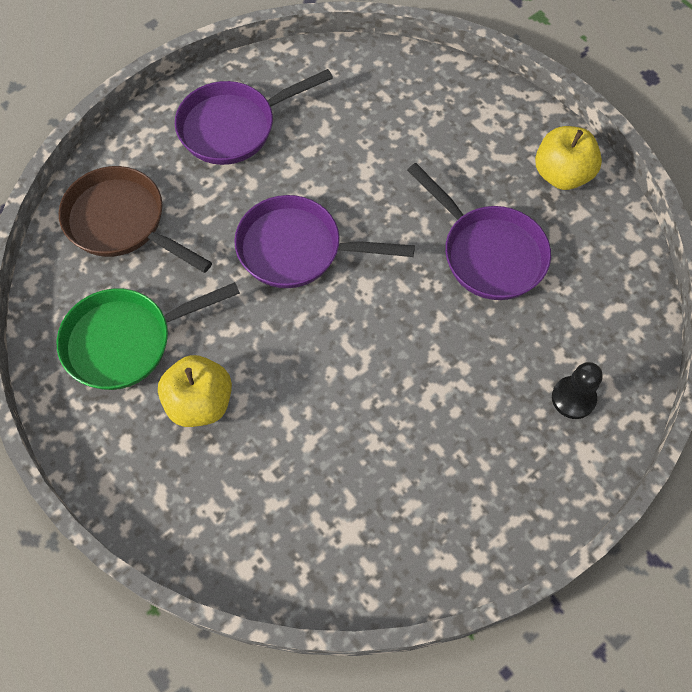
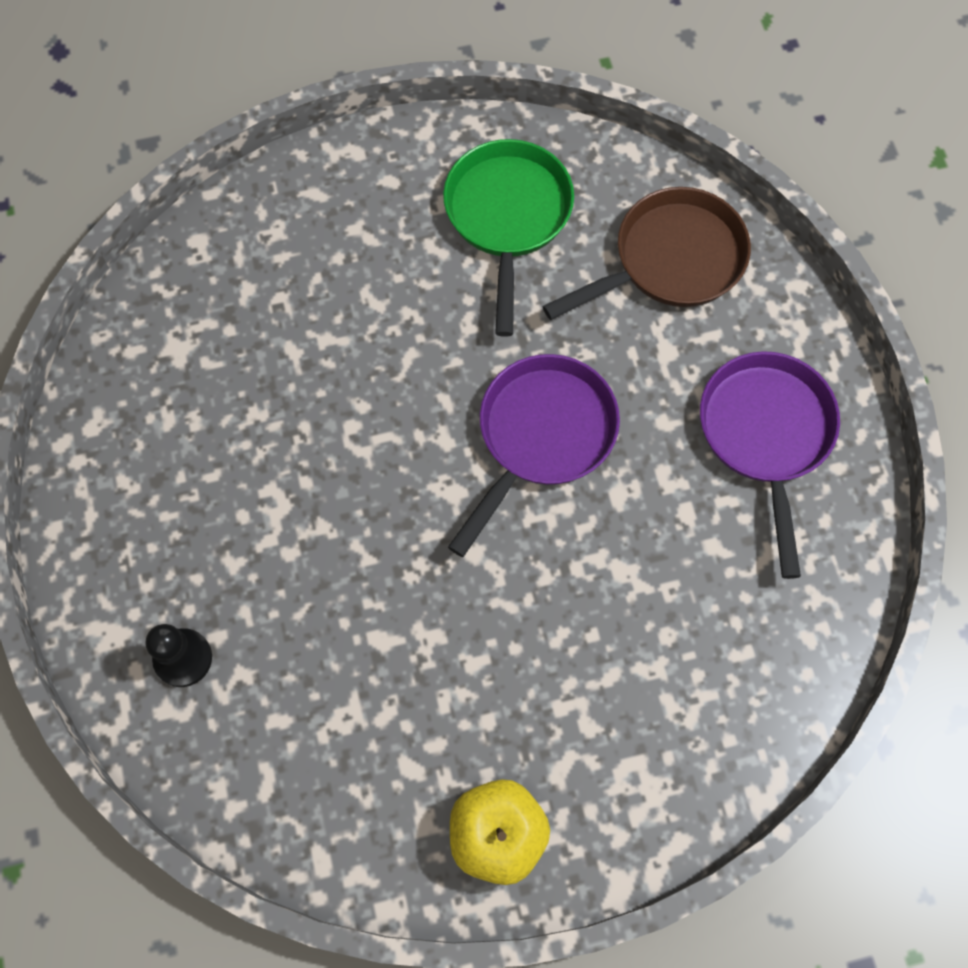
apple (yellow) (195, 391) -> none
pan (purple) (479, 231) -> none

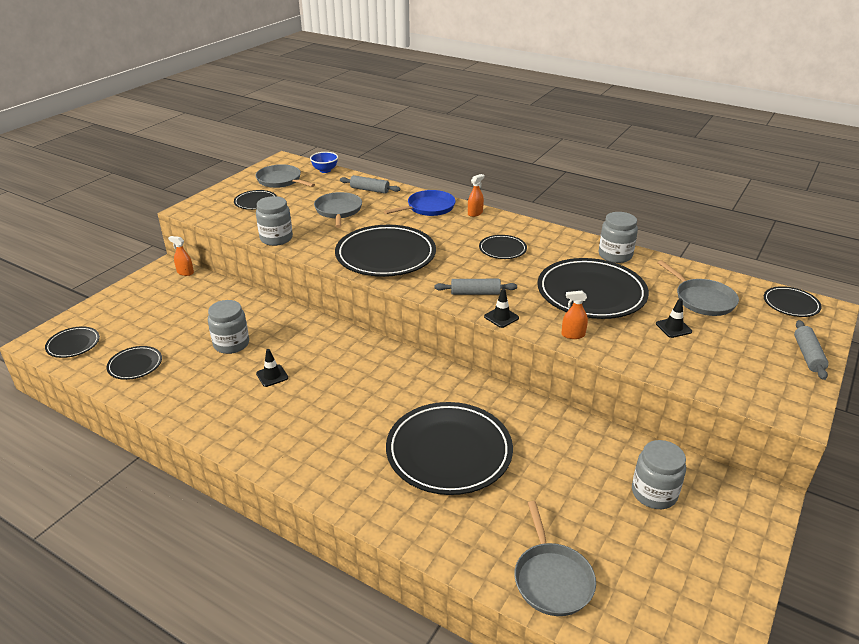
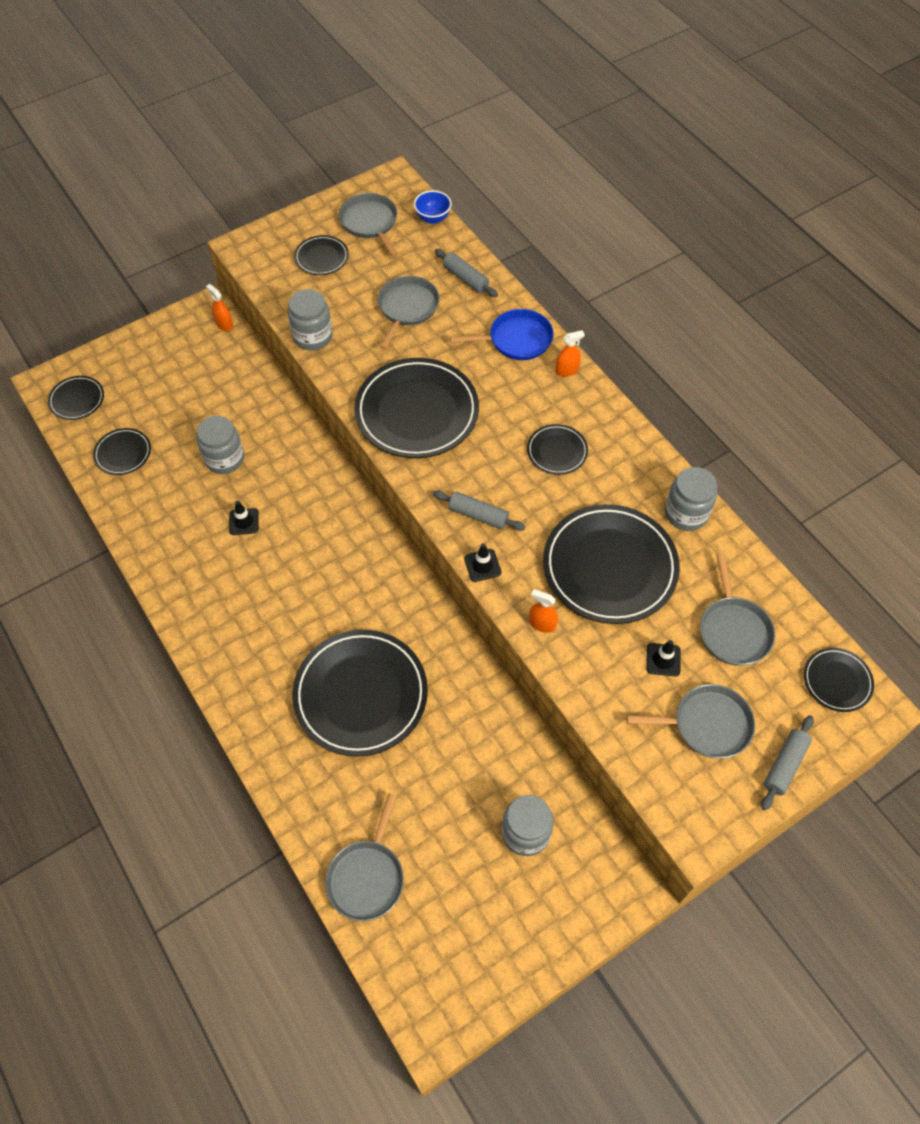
none -> pan (grey) (690, 721)

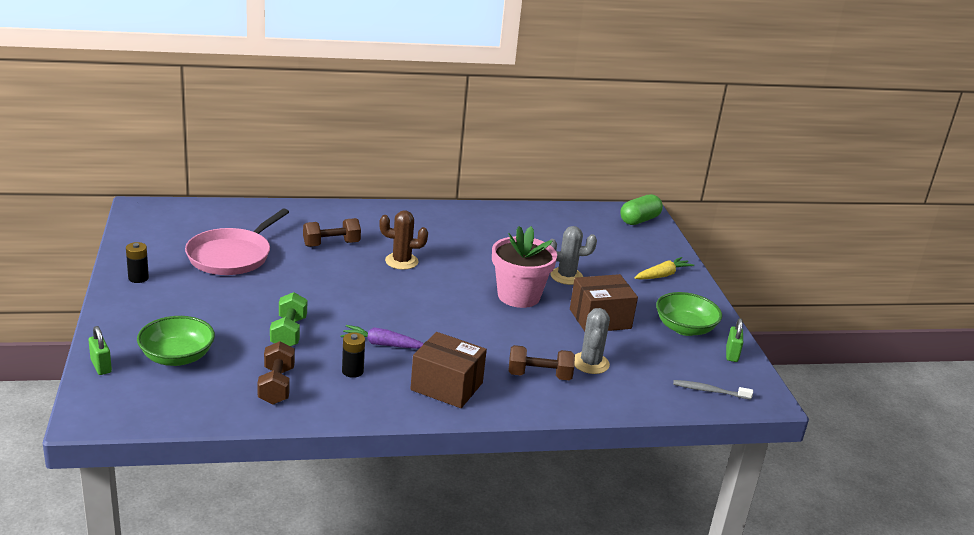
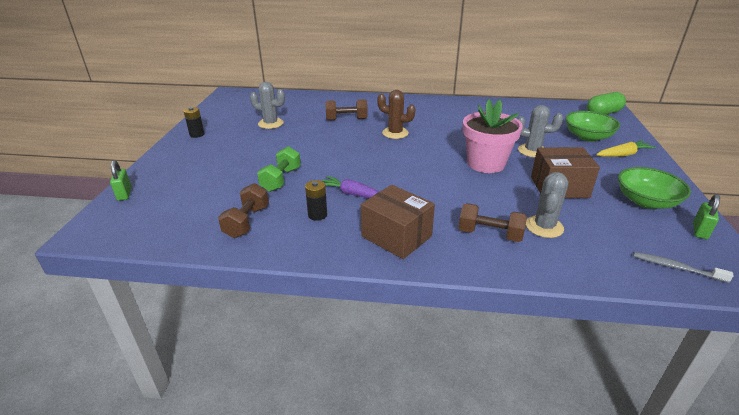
bowl (green) (176, 341) -> bowl (green) (592, 126), shifted
pan (pink) (237, 241) -> cactus (grey) (267, 105)

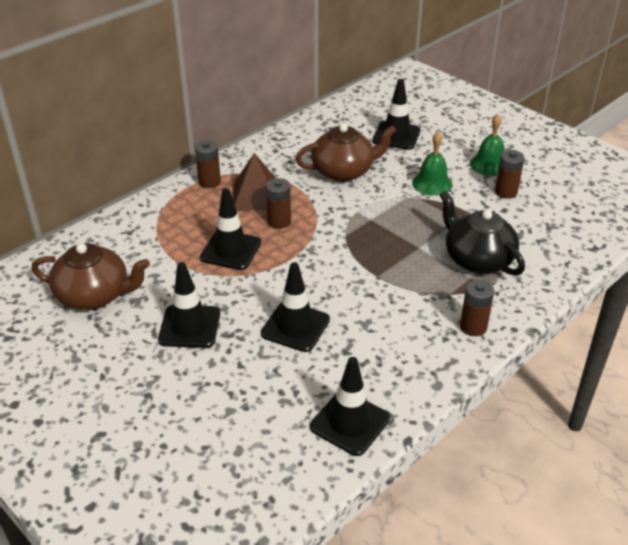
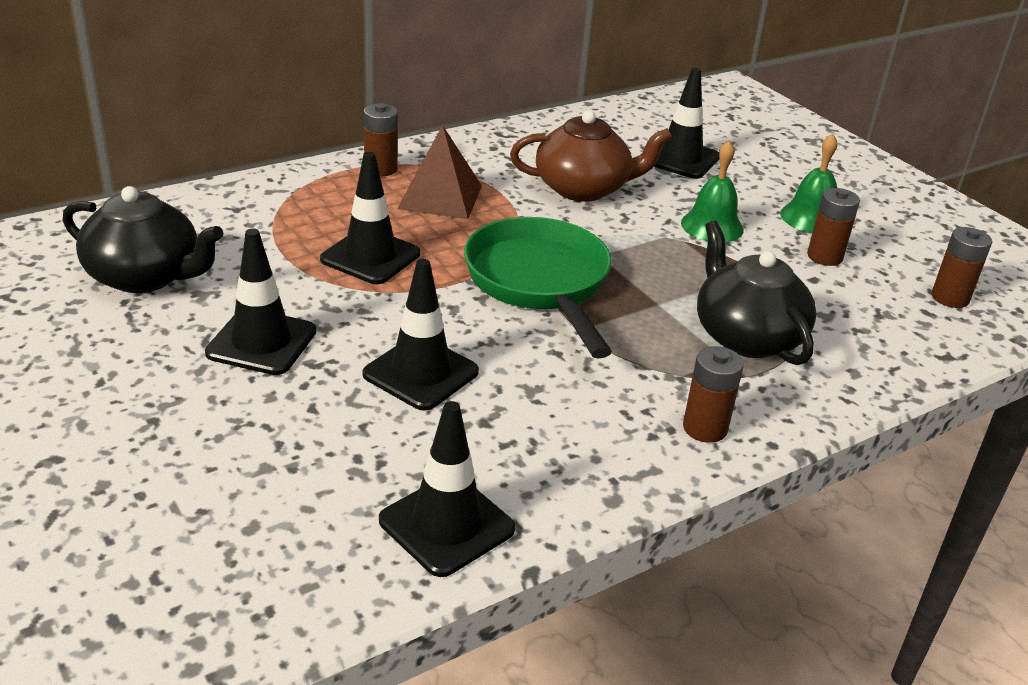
teapot (brown) (90, 276) -> teapot (black) (143, 239)
battery (brown) (278, 203) -> battery (brown) (962, 267), shifted
none -> pan (green) (538, 288)

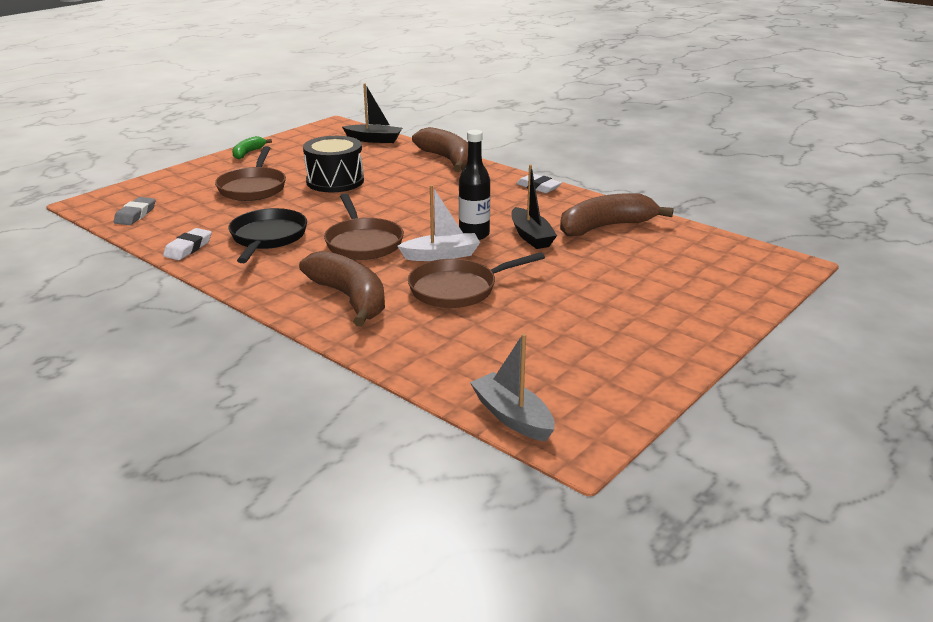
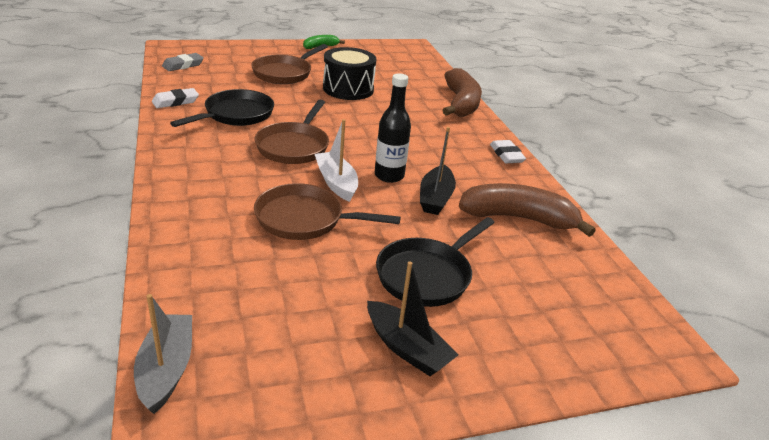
banana (brown) (342, 289) -> none
boat (black) (372, 113) -> boat (black) (412, 318), shifted
boat (white) (439, 223) -> boat (white) (336, 160), 135 degrees counterclockwise
none -> pan (black) (435, 262)

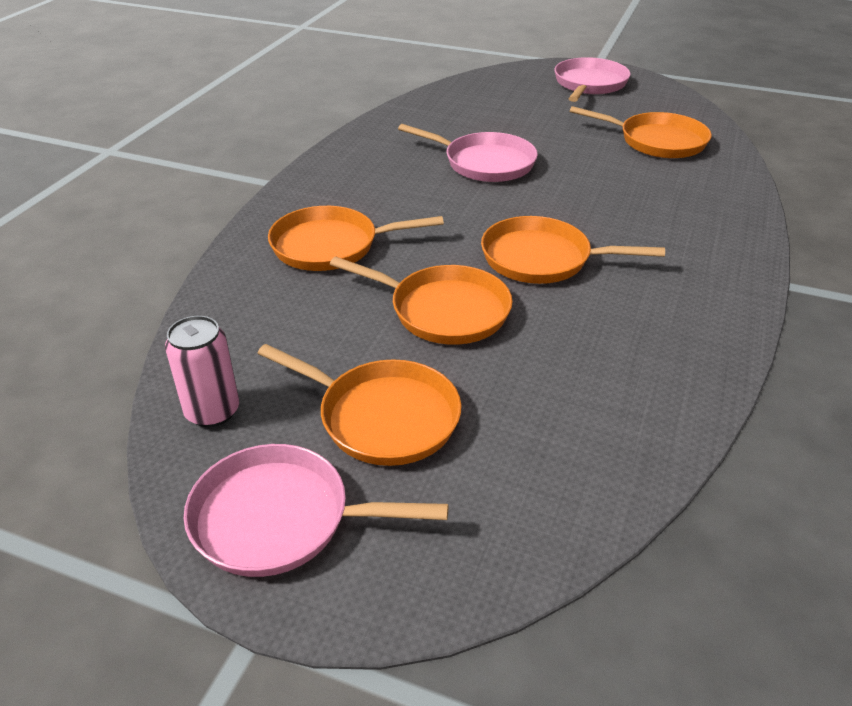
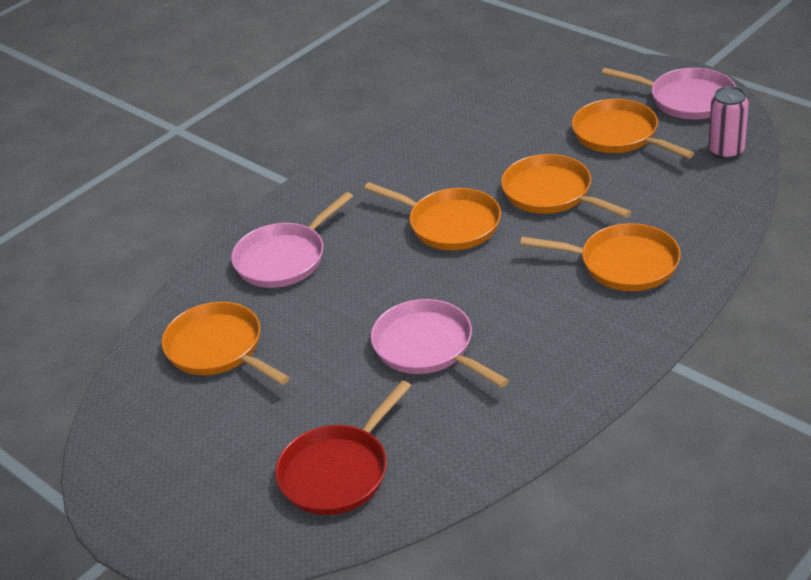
pan (pink) (593, 79) -> pan (pink) (292, 240), shifted
none -> pan (red) (343, 447)

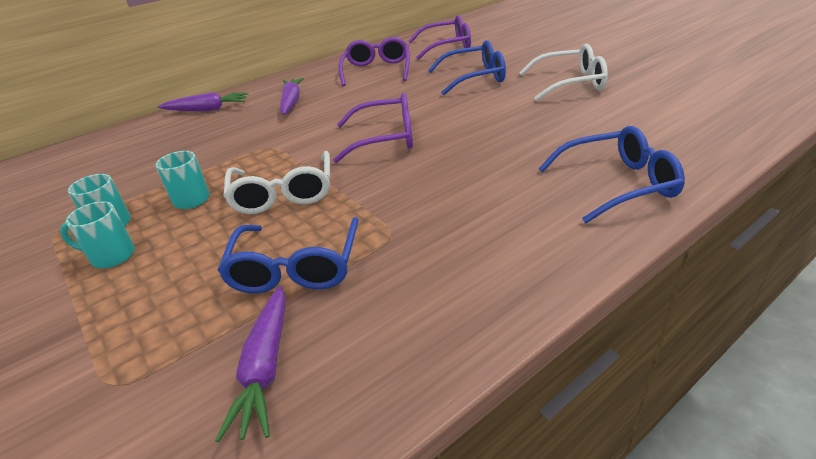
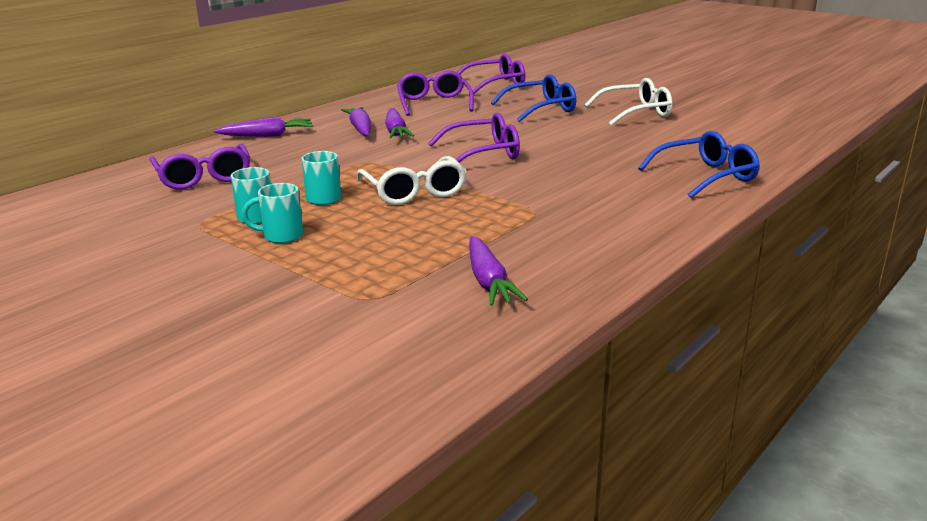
glasses (blue) (288, 255) -> none
none -> glasses (purple) (199, 167)
none -> carrot (purple) (399, 123)

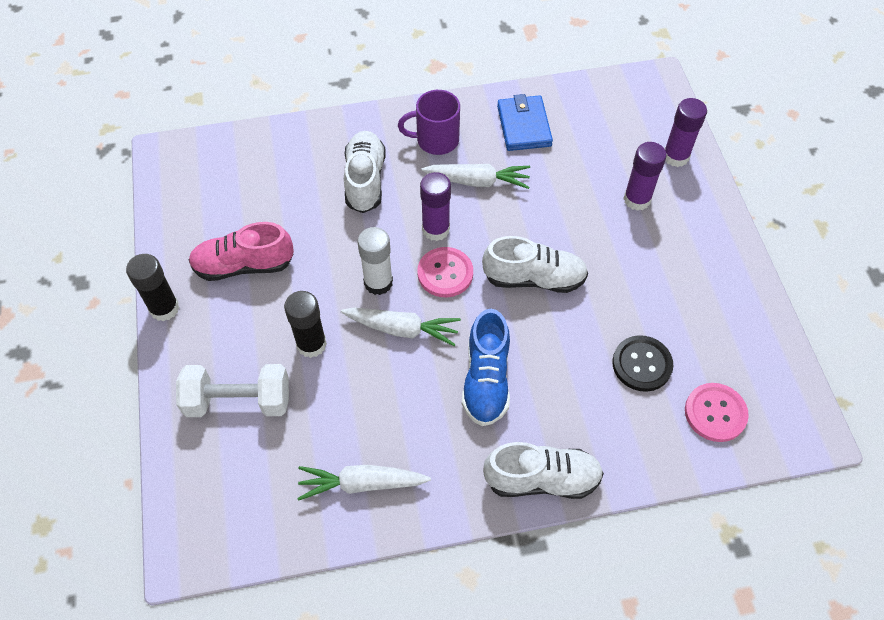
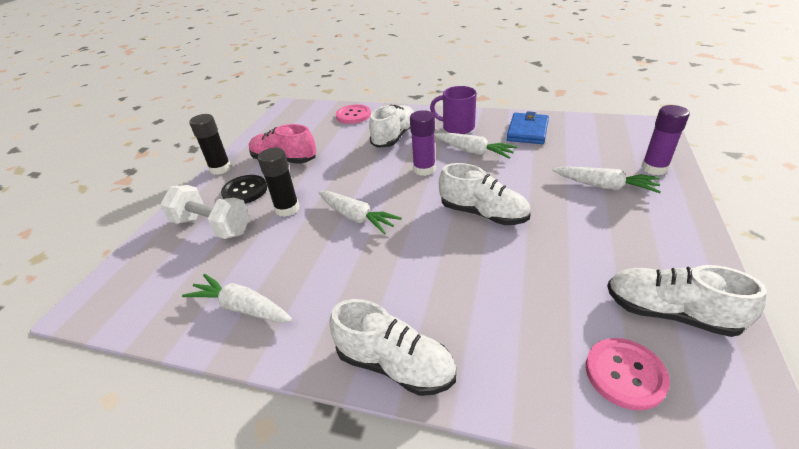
glue stick (white) (375, 261) -> none
button (pink) (445, 272) -> button (pink) (353, 114), shifted
shoe (blue) (486, 367) -> none
button (black) (642, 363) -> button (black) (244, 189), shifted
glue stick (purple) (645, 176) -> carrot (white) (606, 179)
none -> shoe (white) (687, 301)

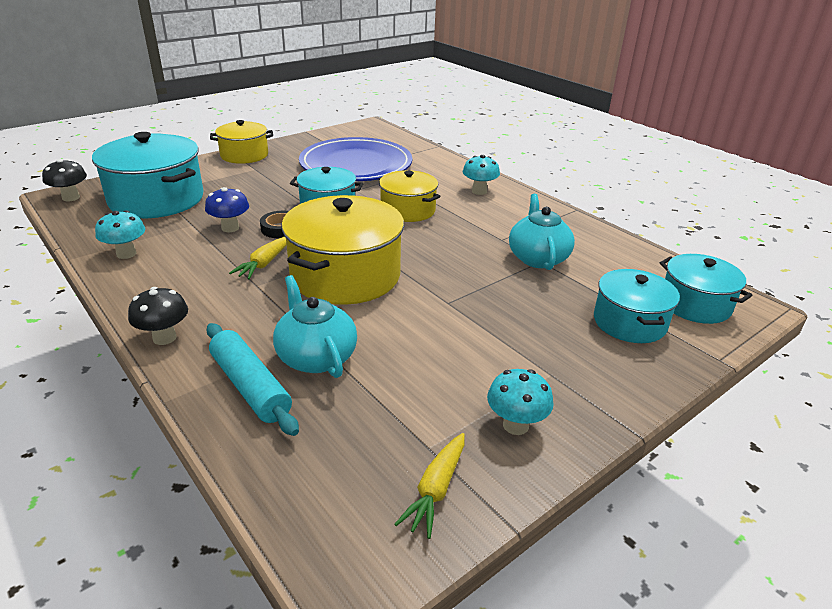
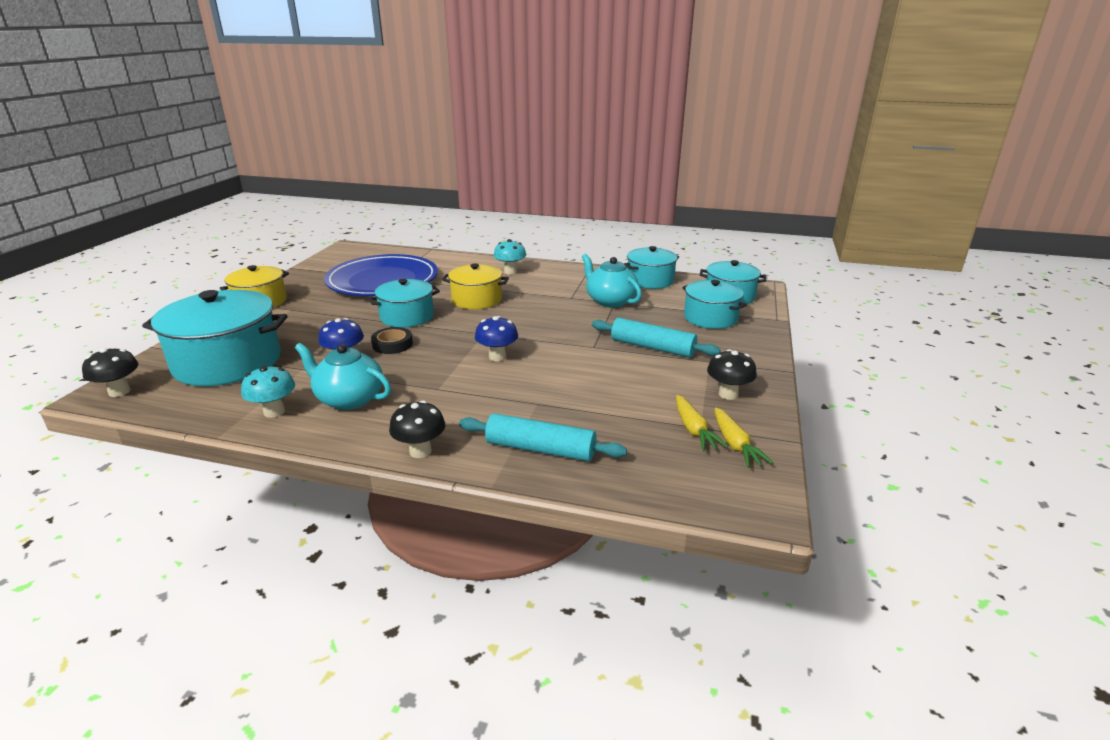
carrot (yellow) (257, 258) -> carrot (yellow) (702, 423), shifted
teapot (turquoise) (315, 326) -> teapot (turquoise) (343, 376), shifted
pot (yellow) (342, 250) -> mushroom (blue) (496, 338)
mushroom (turquoise) (520, 402) -> mushroom (black) (732, 374)
none -> rolling pin (turquoise) (656, 338)
none -> pot (turquoise) (651, 267)

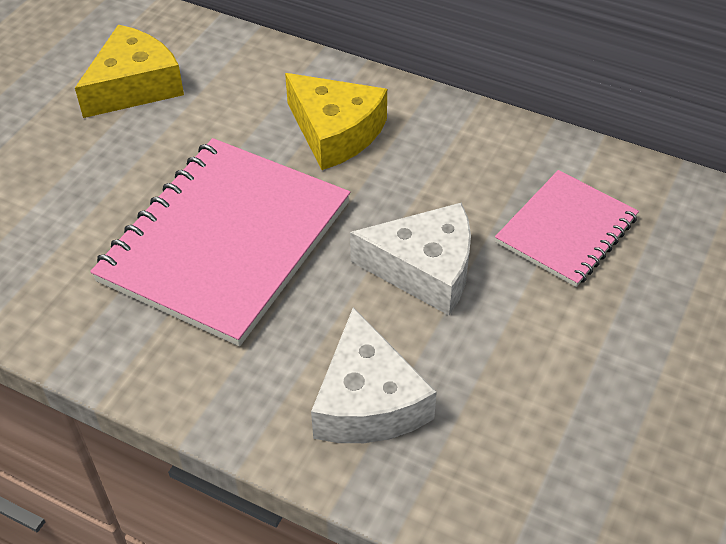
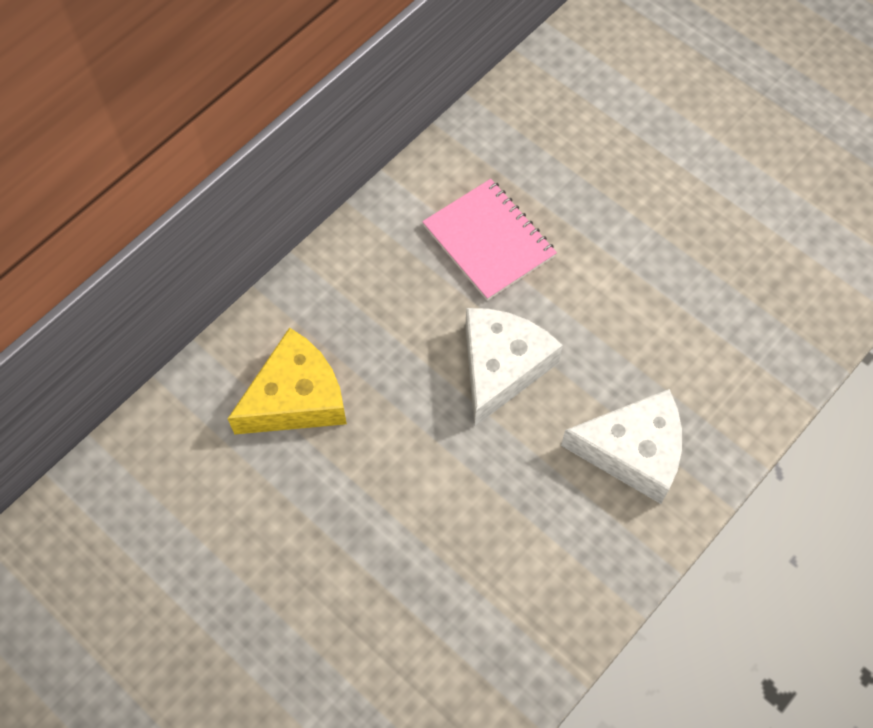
cheese (yellow) (129, 71) -> none
notebook (pink) (220, 242) -> none

